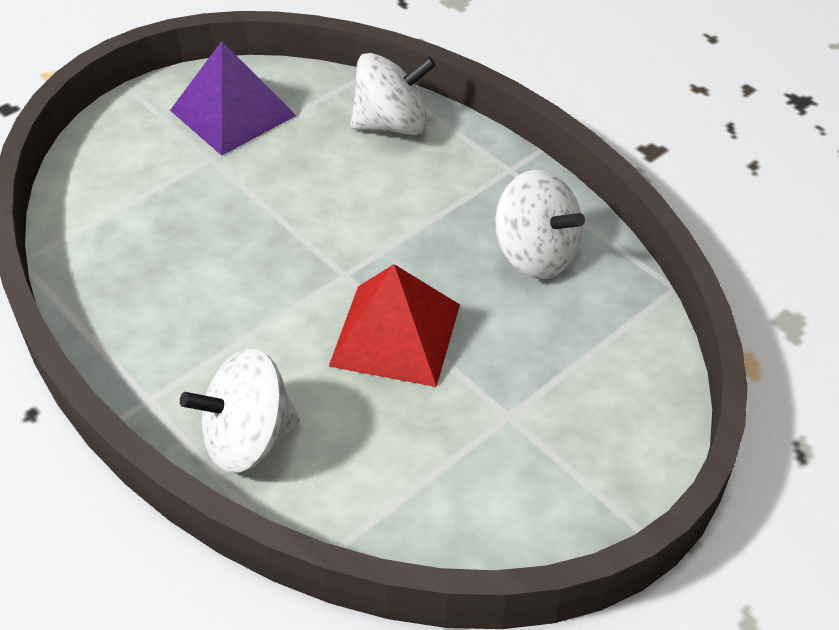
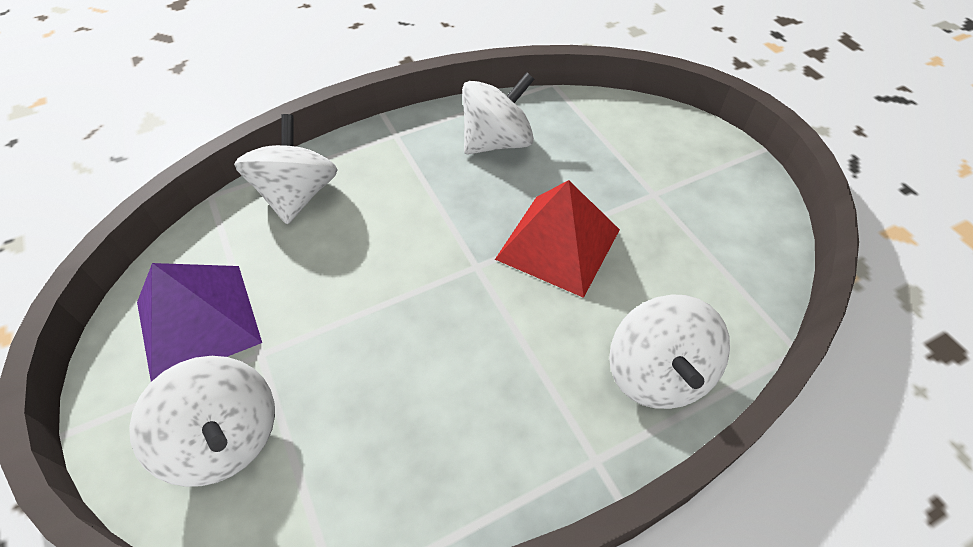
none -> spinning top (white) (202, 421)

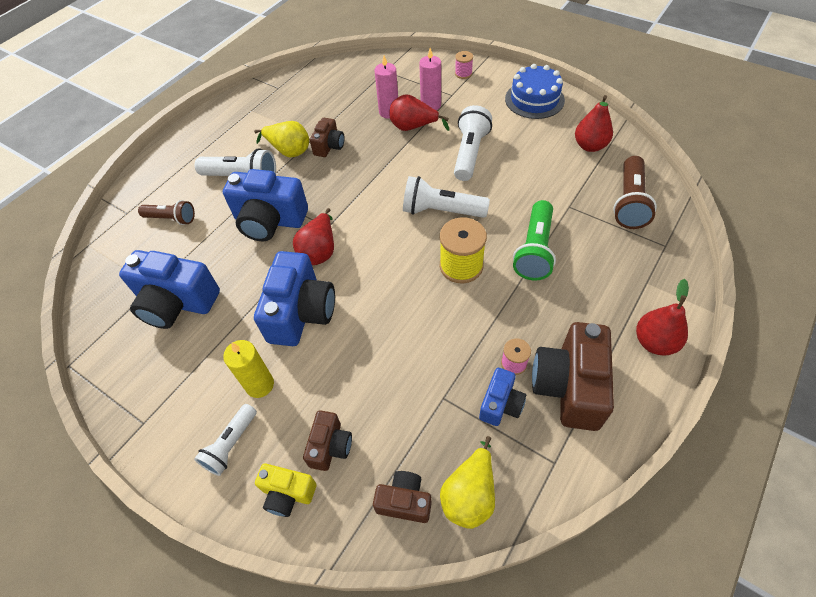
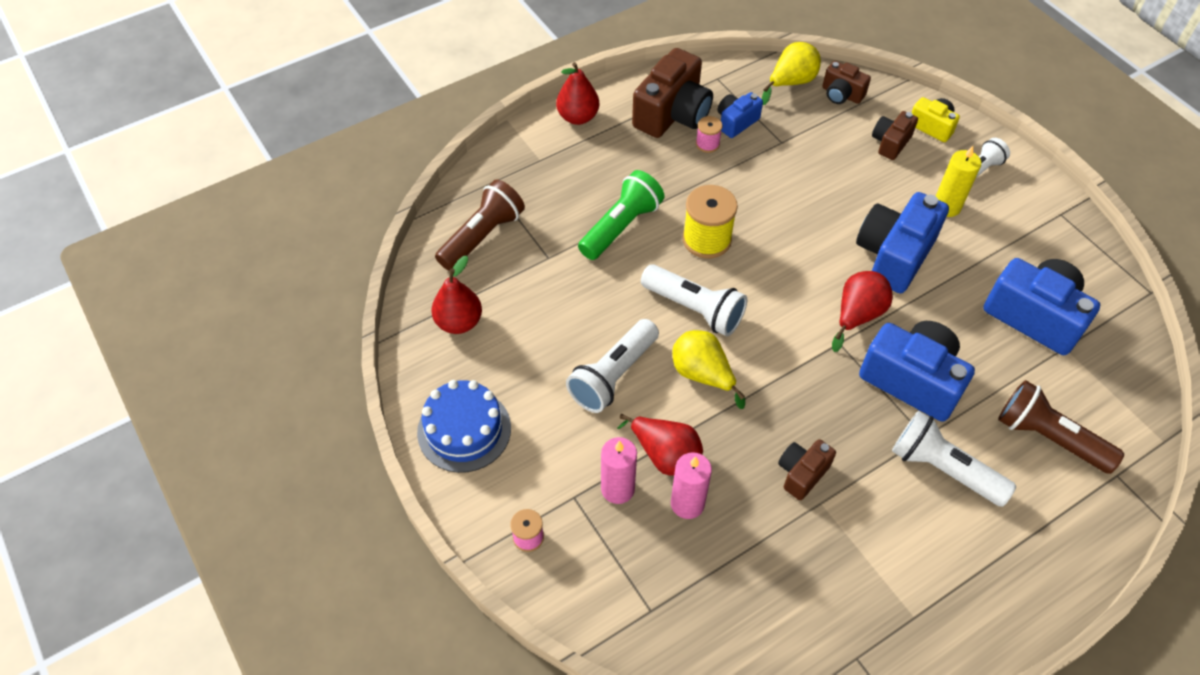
flashlight (brown) (166, 212) -> flashlight (brown) (1061, 427), x1.53
pear (yellow) (281, 139) -> pear (yellow) (708, 369), shifted

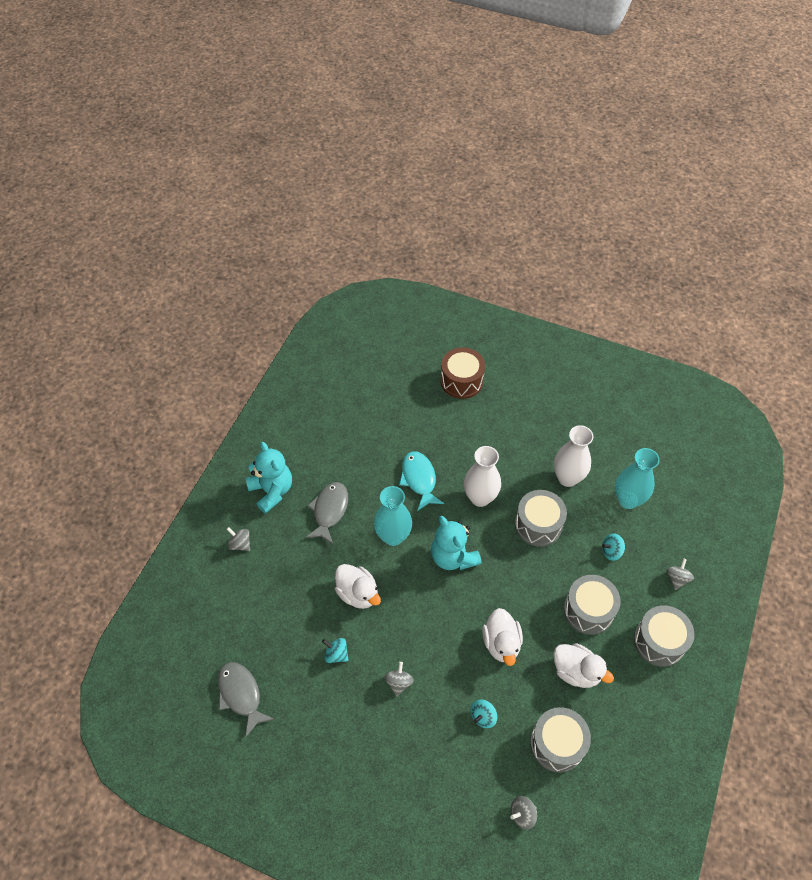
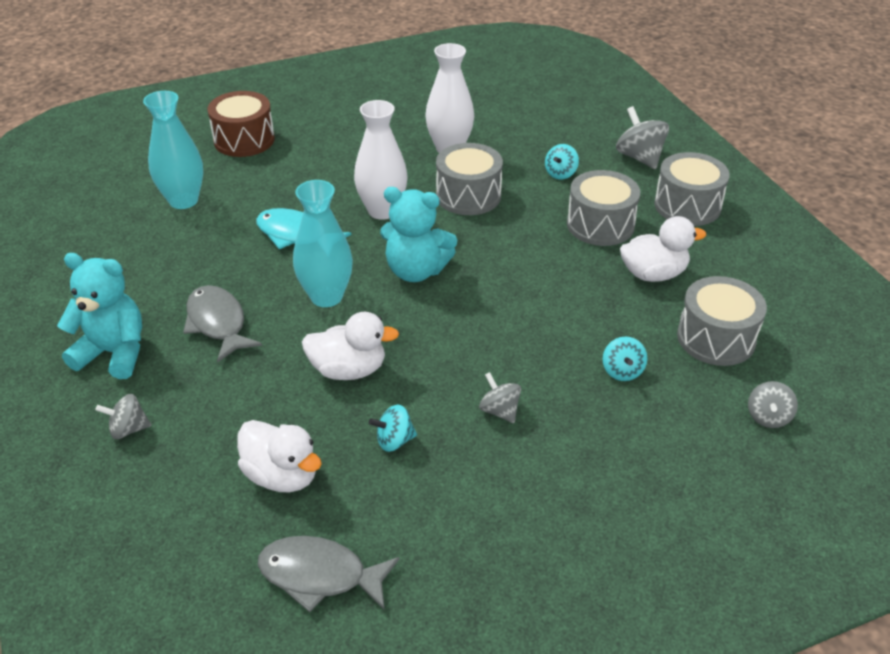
duck (white) (502, 637) -> duck (white) (279, 456), shifted
vase (turquoise) (637, 478) -> vase (turquoise) (173, 150), shifted
spinning top (grey) (680, 574) -> spinning top (grey) (642, 137), x1.61

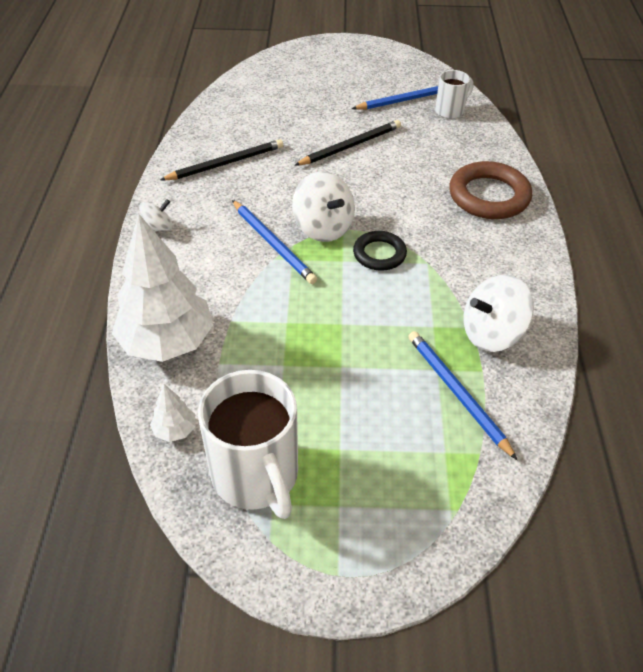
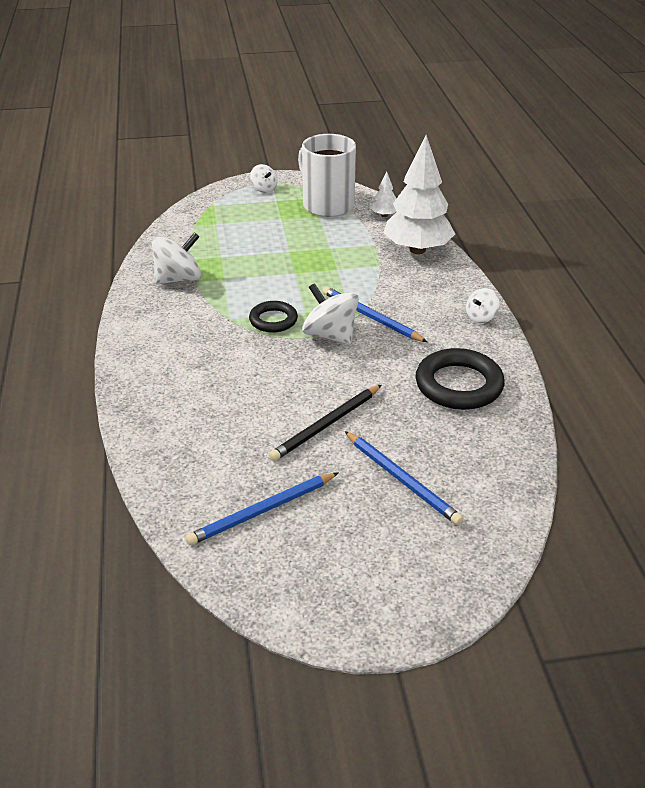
pencil (black) (221, 160) -> ring (black) (460, 379)
pencil (blue) (462, 395) -> pencil (blue) (404, 478), shifted
mug (white) (454, 94) -> none
ring (brown) (490, 190) -> none
none -> spinning top (white) (263, 178)

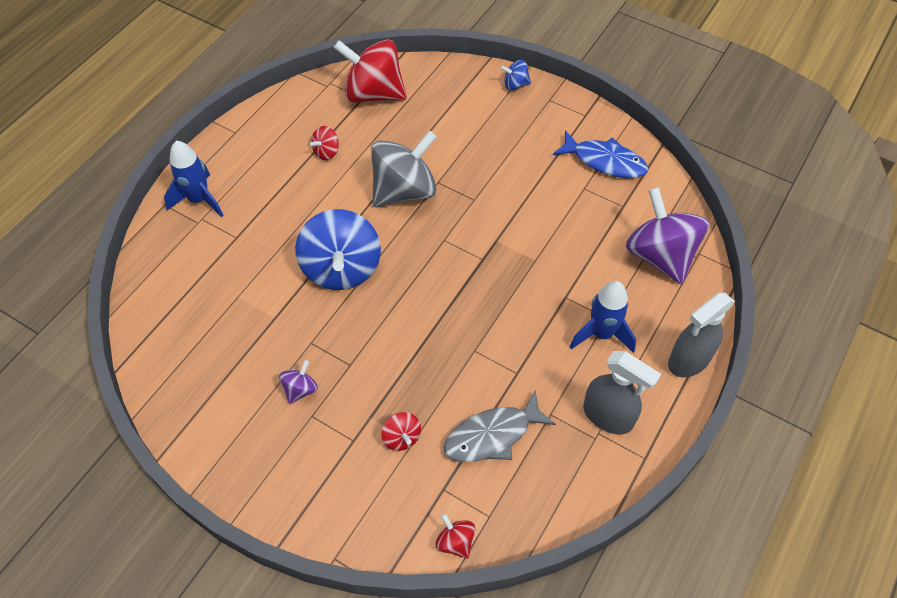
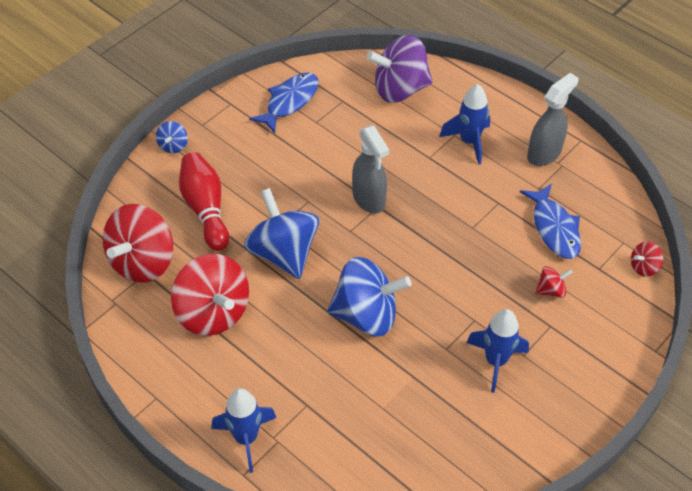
spinning top (purple) (298, 382) -> rocket (blue) (497, 351)
spinning top (red) (324, 143) -> spinning top (red) (210, 295), x2.24
spinning top (grey) (404, 168) -> spinning top (blue) (281, 233)
fish (grey) (500, 426) -> fish (blue) (550, 221)
spray bottle (grey) (701, 335) -> spray bottle (grey) (370, 170), shifted
none -> bowling pin (red) (204, 201)

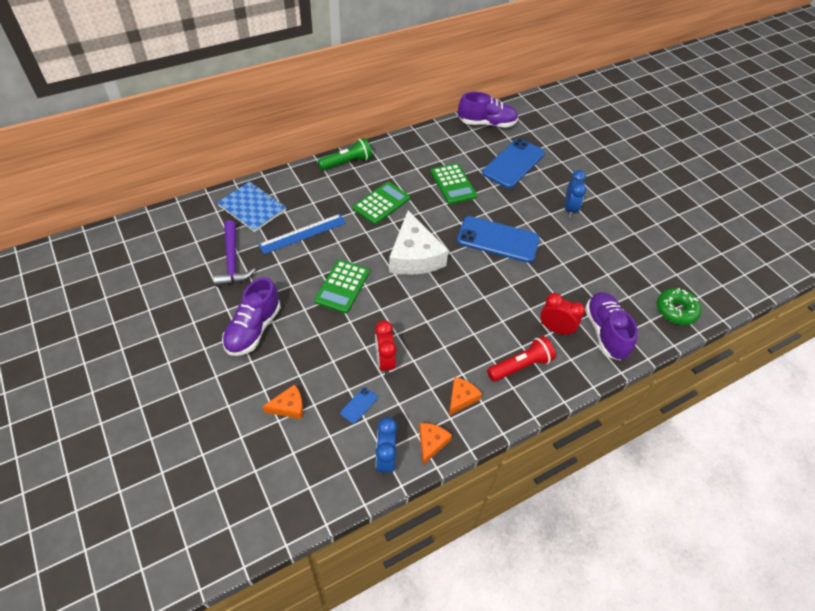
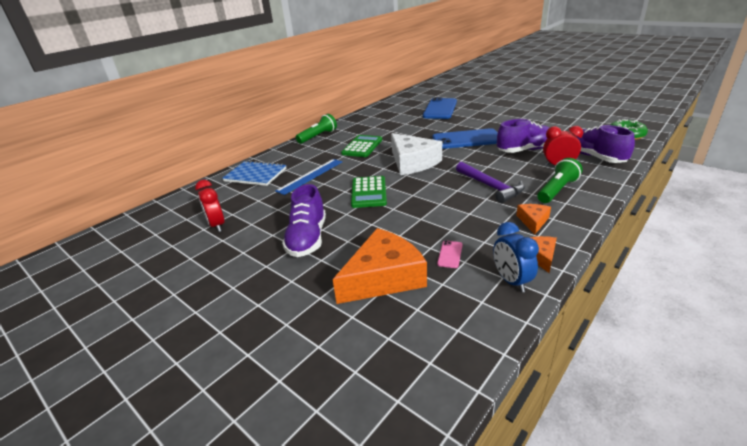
hammer (purple) (234, 253) -> hammer (purple) (490, 182), shifted
cheese (orange) (283, 401) -> cheese (orange) (379, 266), x2.11
phone (blue) (359, 405) -> phone (pink) (450, 254)
clock (red) (386, 348) -> clock (red) (210, 206), shifted
calculator (green) (454, 183) -> none
shoe (purple) (488, 110) -> shoe (purple) (523, 136), shifted
flashlight (red) (521, 359) -> flashlight (green) (560, 180)
clock (blue) (575, 193) -> none

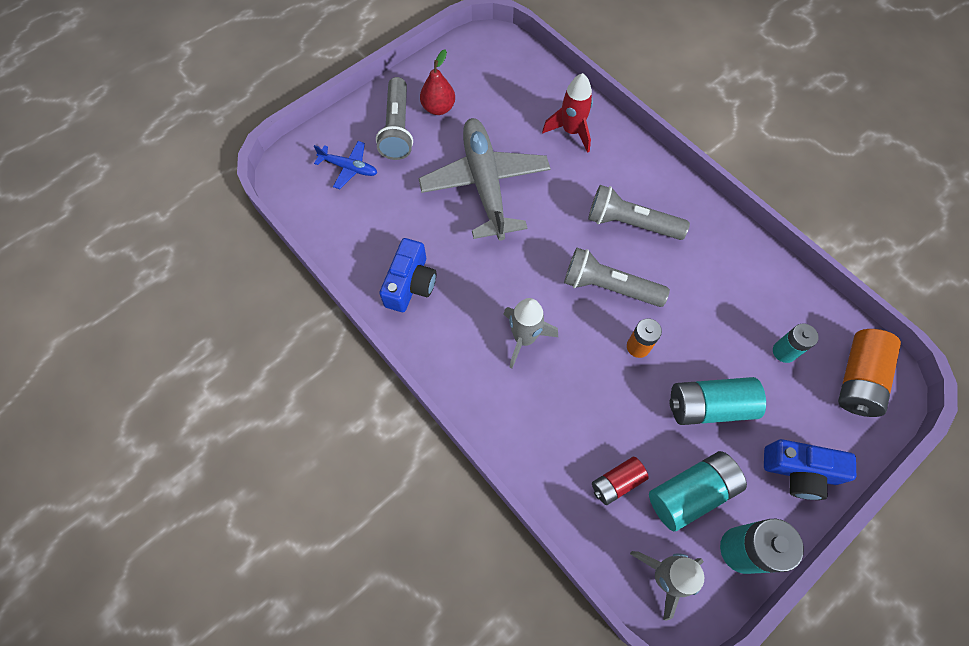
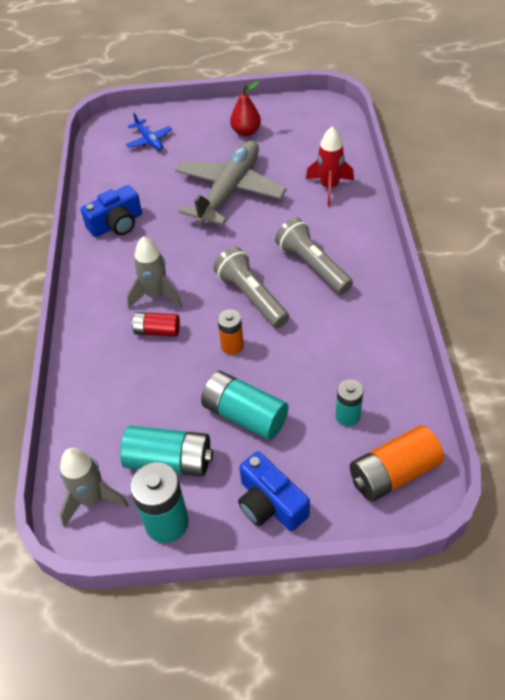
flashlight (grey) (394, 118) -> none
battery (red) (620, 481) -> battery (red) (156, 324), shifted

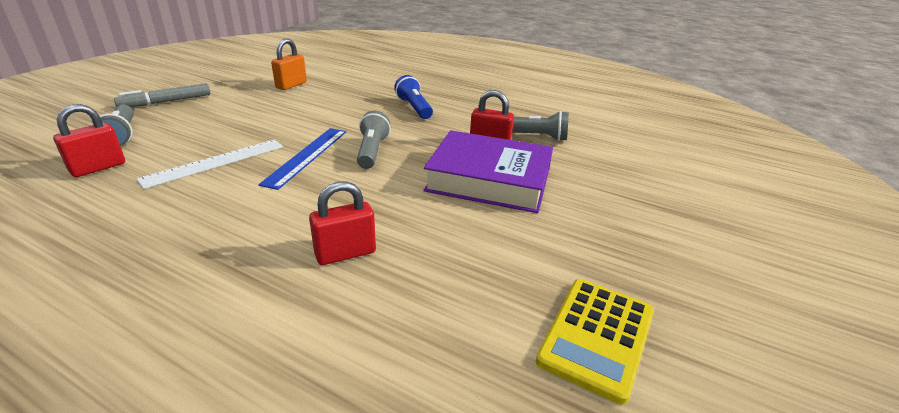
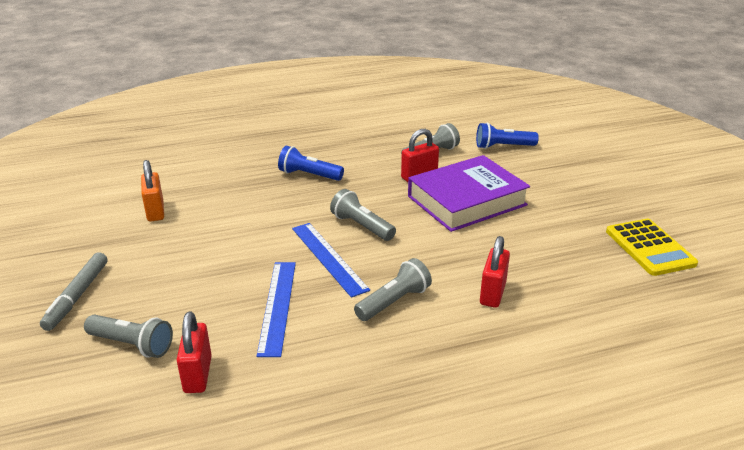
ruler (white) (210, 164) -> ruler (blue) (276, 309)
none -> flashlight (grey) (393, 289)
none -> flashlight (blue) (507, 135)

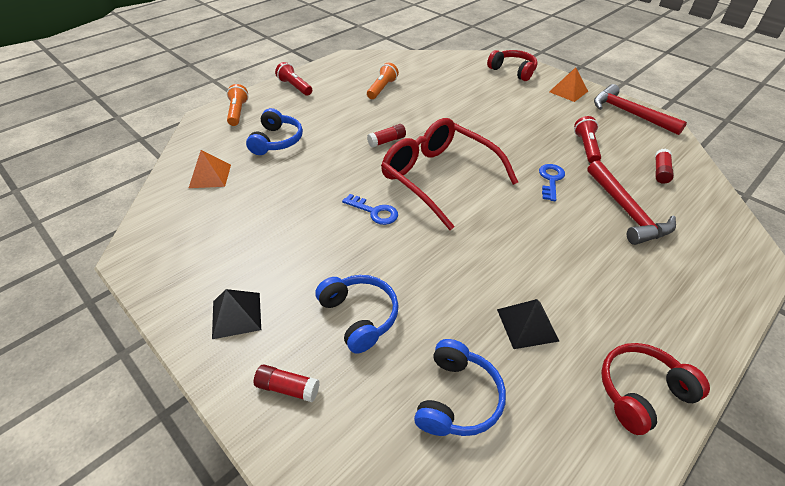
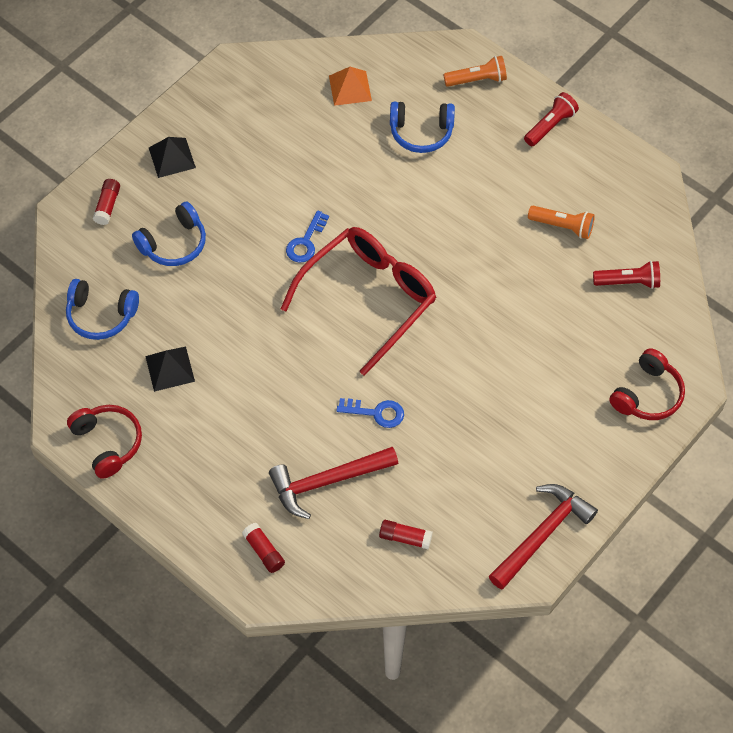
glue stick (red) (386, 136) -> glue stick (red) (263, 548), shifted
pyramid (orange) (568, 84) -> none
flashlight (red) (587, 139) -> flashlight (red) (626, 275), shifted

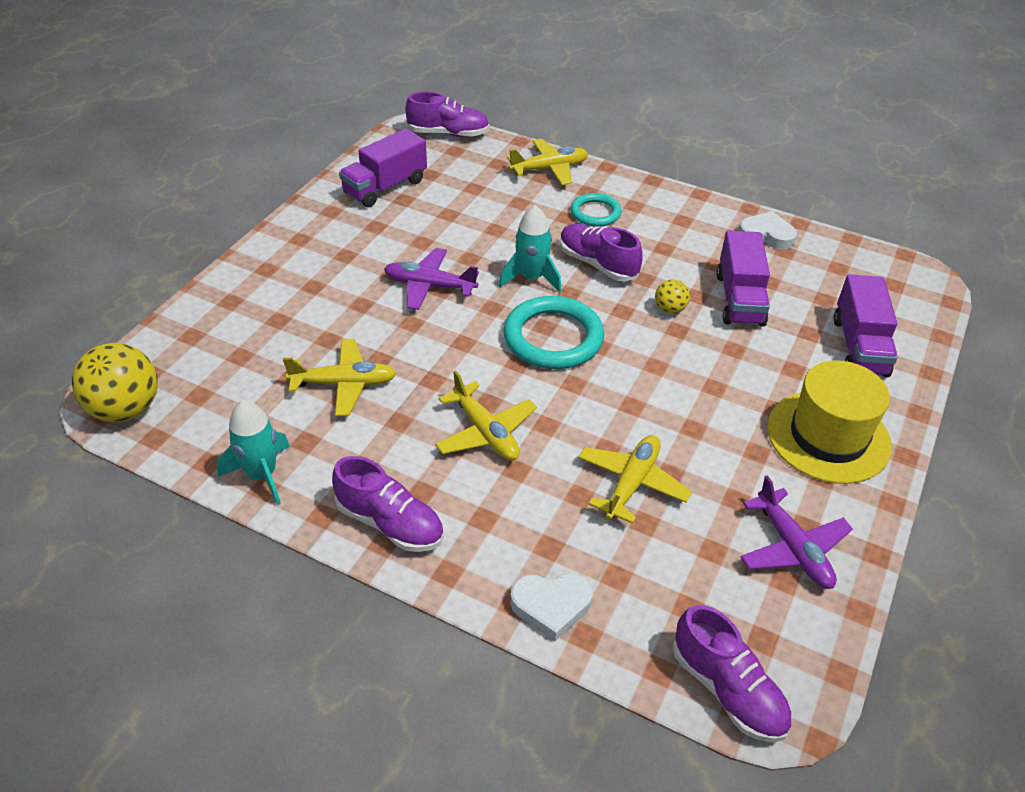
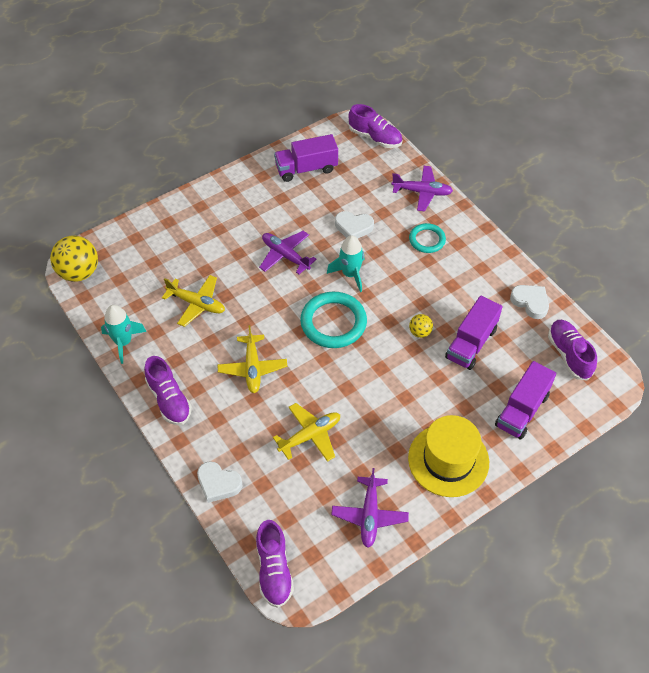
plane (yellow) (547, 162) -> plane (purple) (422, 189)
shoe (purple) (601, 252) -> shoe (purple) (572, 350), shifted
none -> heart (white) (354, 225)

